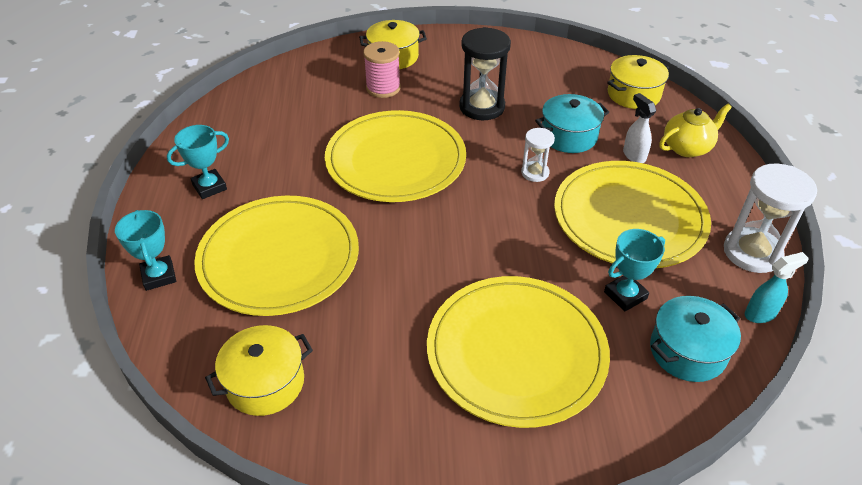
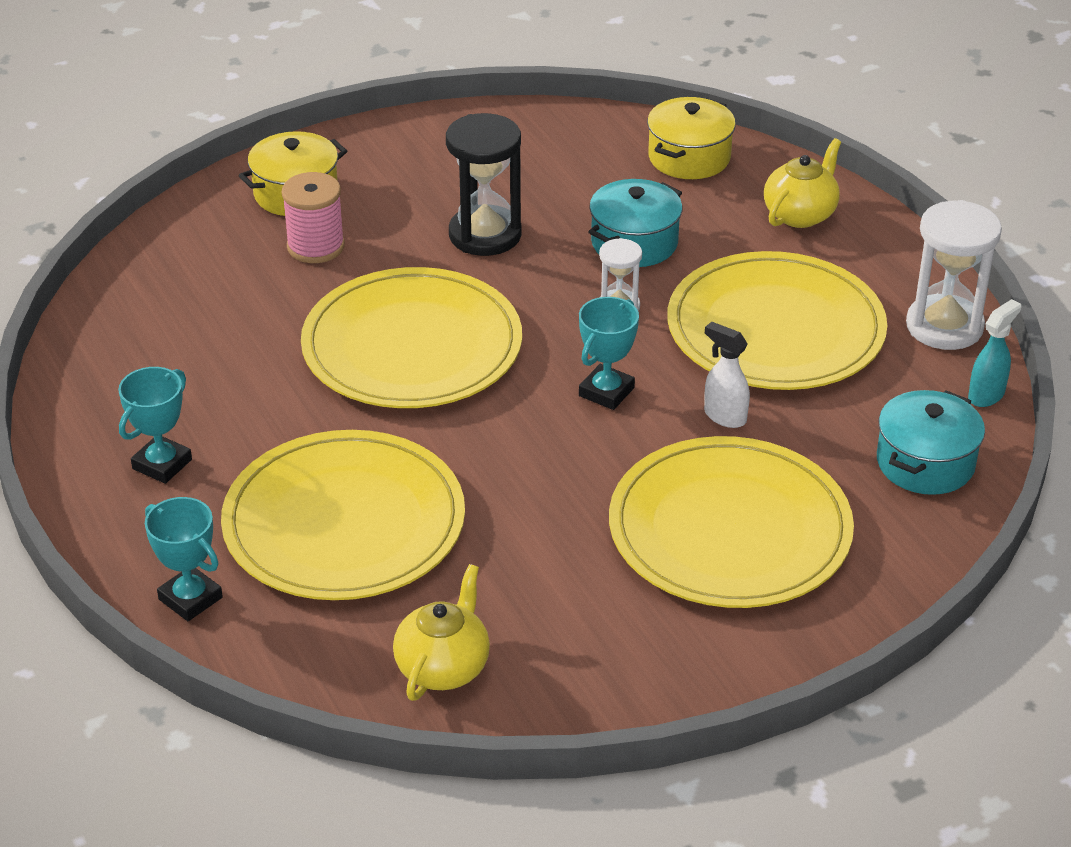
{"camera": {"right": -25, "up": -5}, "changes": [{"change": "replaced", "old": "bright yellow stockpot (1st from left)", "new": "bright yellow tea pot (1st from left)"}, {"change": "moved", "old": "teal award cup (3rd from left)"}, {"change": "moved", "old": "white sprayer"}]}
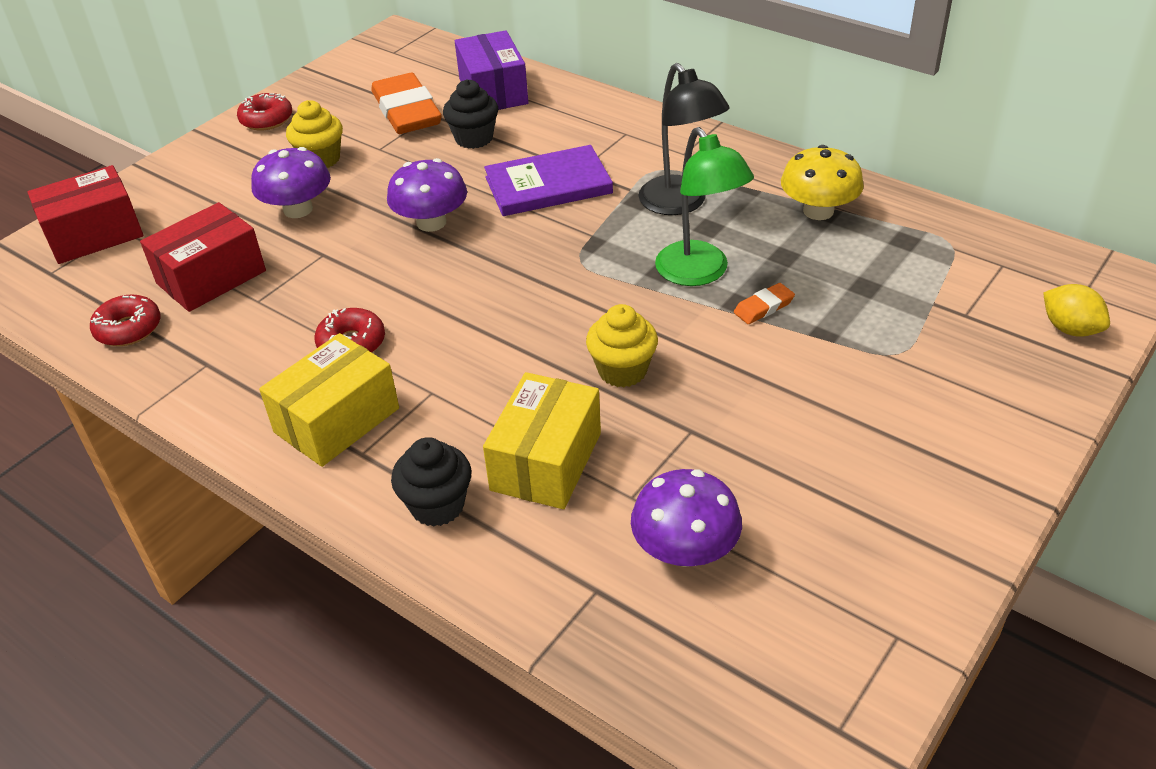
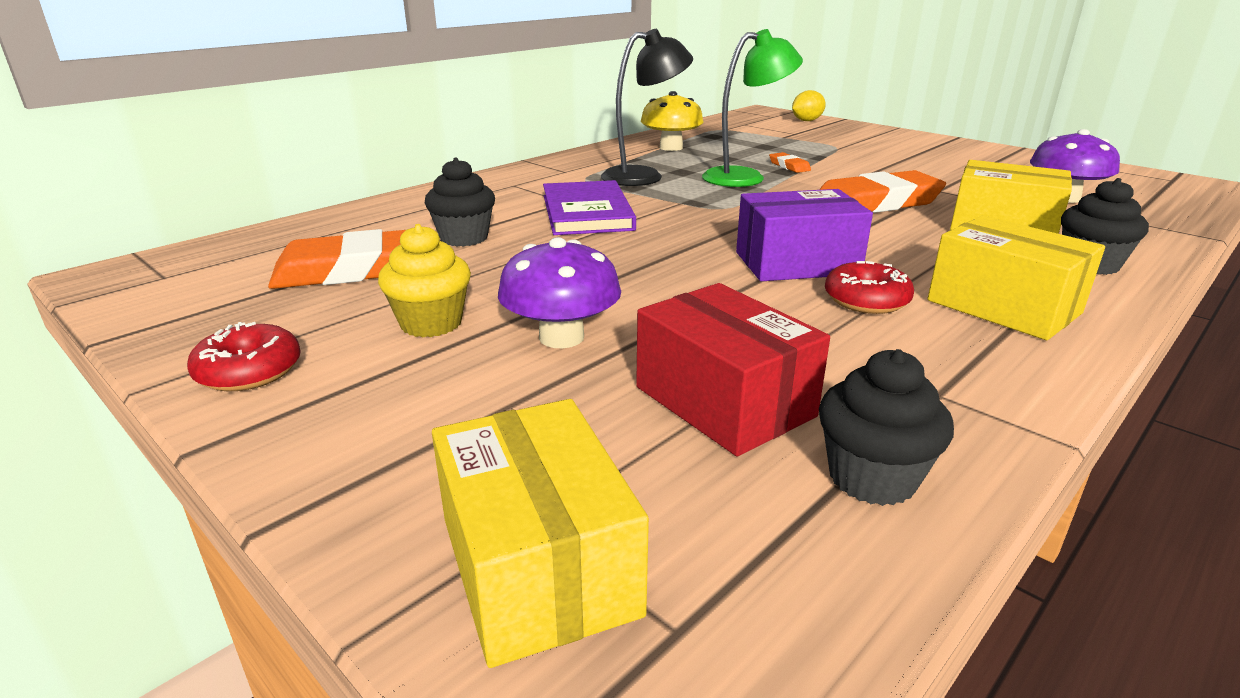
{"camera": {"right": -85, "up": -15}, "changes": [{"change": "recoloured", "old": "crimson parcel (1st from left)", "new": "bright yellow parcel (1st from left)"}, {"change": "moved", "old": "royal purple parcel"}, {"change": "replaced", "old": "bright yellow cupcake (2nd from left)", "new": "orange gum eraser (3rd from left)"}, {"change": "replaced", "old": "crimson donut (1st from left)", "new": "ebony cupcake (2nd from left)"}, {"change": "removed", "old": "royal purple toadstool (2nd from left)"}]}
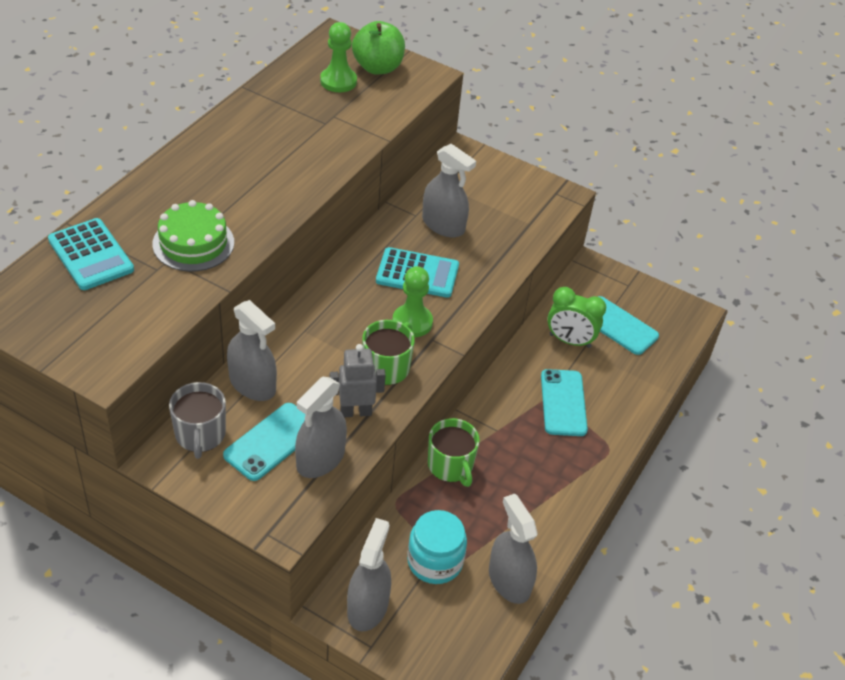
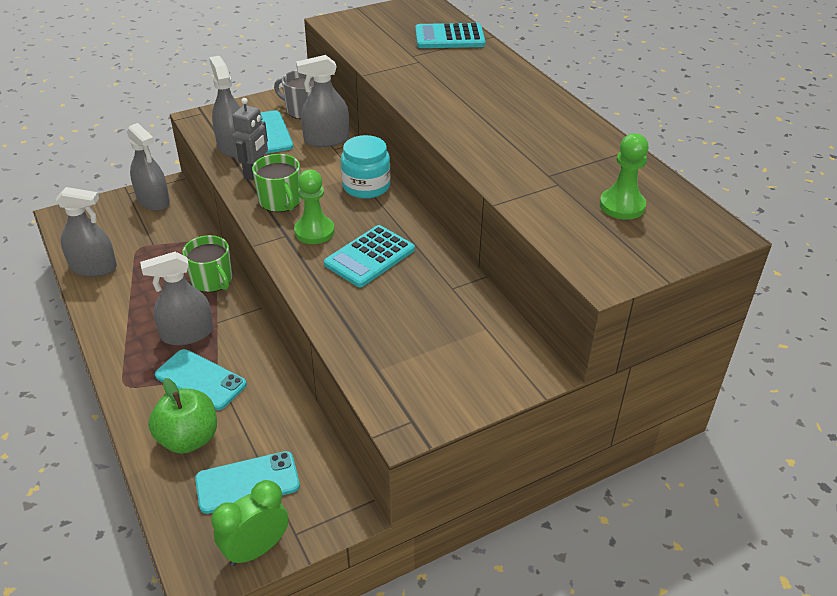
{"camera": {"right": 125, "up": -5}, "changes": [{"change": "moved", "old": "gray sprayer (4th from left in the first image)", "new": "gray sprayer (3rd from left)"}, {"change": "moved", "old": "green apple"}, {"change": "turned", "old": "green tea mug (2nd from left in the first image)", "degrees": -135}, {"change": "moved", "old": "green clock"}, {"change": "moved", "old": "teal jar"}, {"change": "removed", "old": "green layer cake"}]}
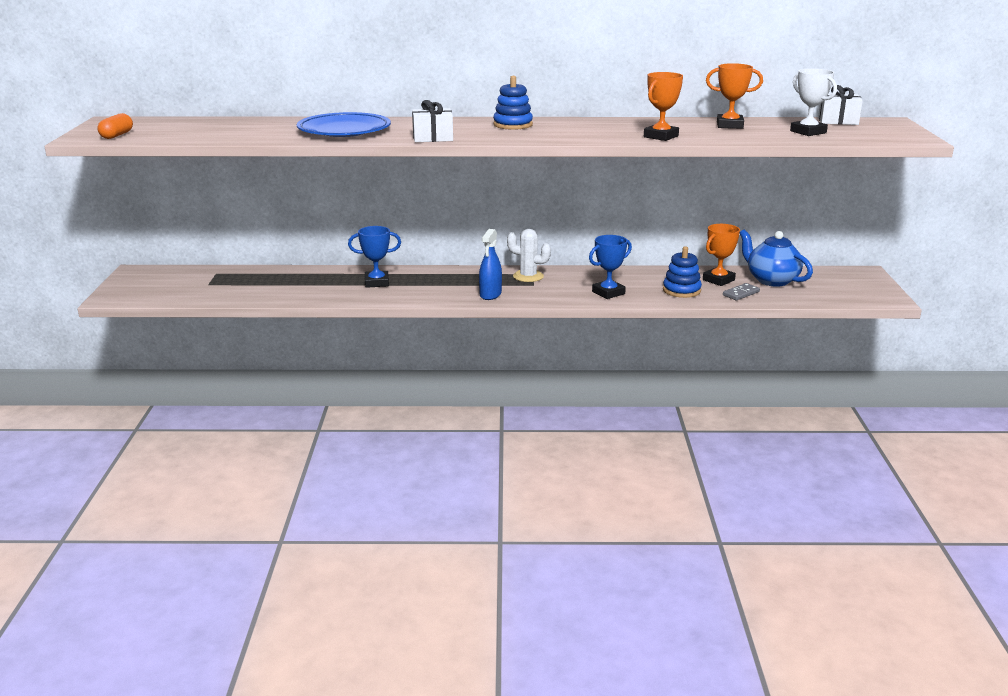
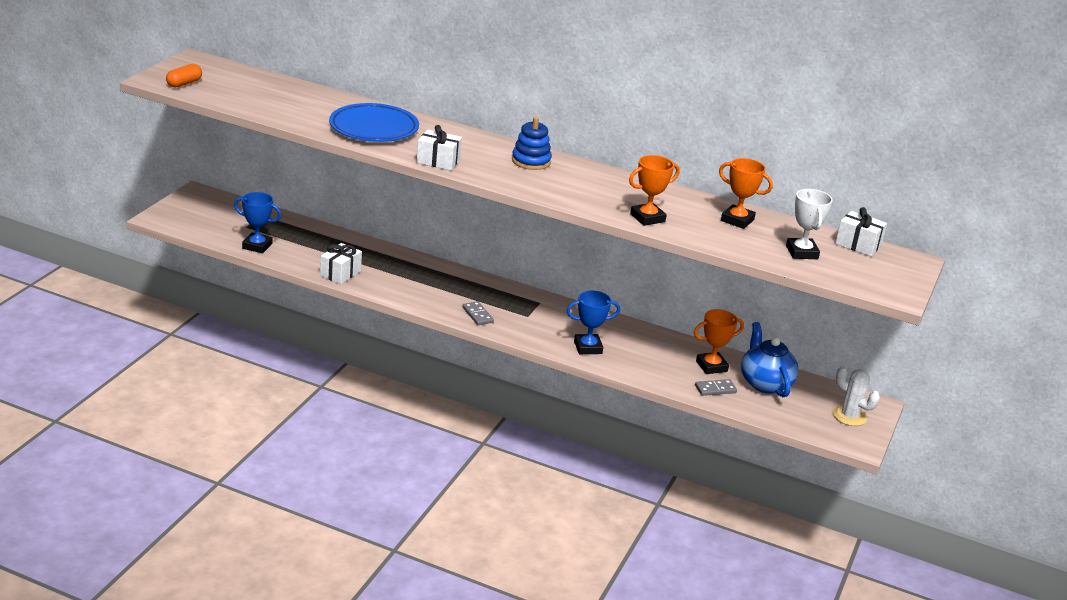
{"camera": {"right": 20, "up": 5}, "changes": [{"change": "moved", "old": "cobalt award cup (1st from left)"}, {"change": "added", "new": "white wrapped gift (1st from left)"}, {"change": "replaced", "old": "cobalt sprayer", "new": "gray domino piece (1st from left)"}, {"change": "moved", "old": "white saguaro cactus"}, {"change": "removed", "old": "cobalt stacking rings (2nd from left)"}]}
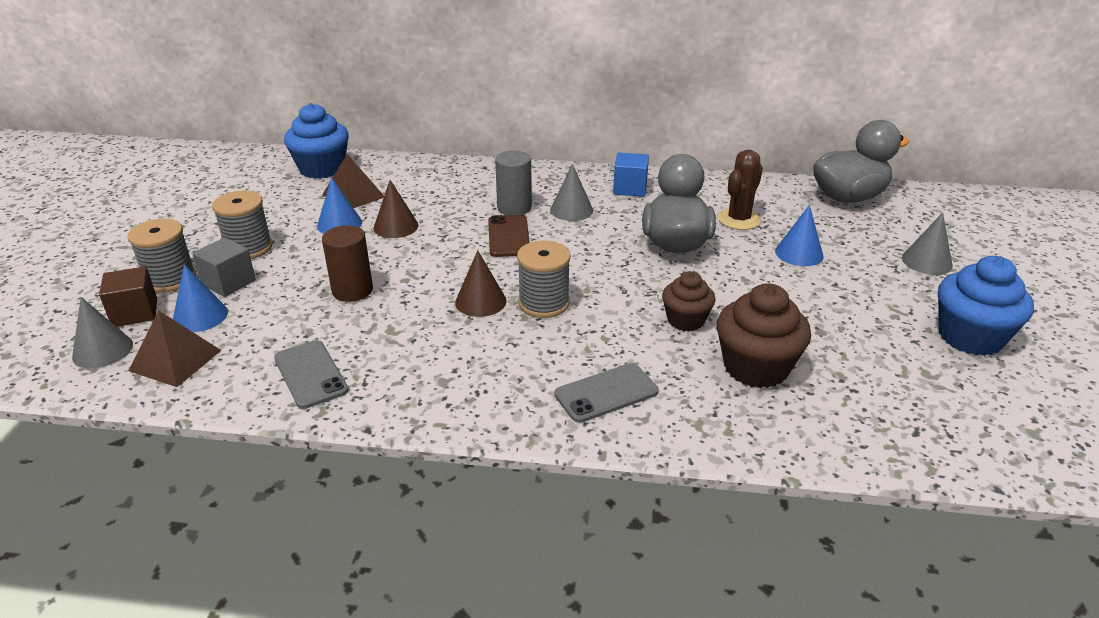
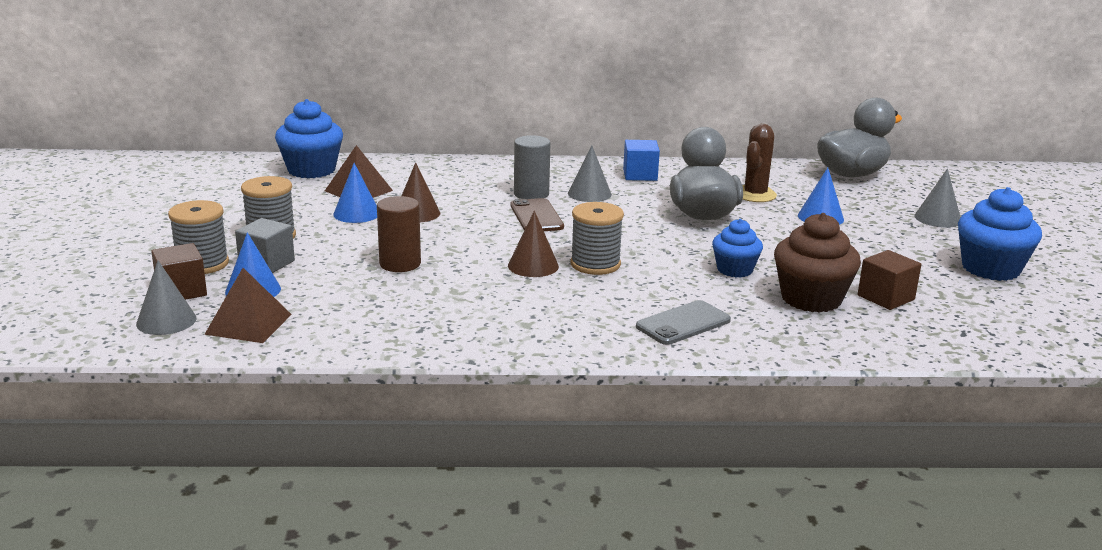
{"camera": {"right": -10, "up": -10}, "changes": [{"change": "recoloured", "old": "russet cupcake (1st from left)", "new": "cobalt cupcake (2nd from left)"}, {"change": "added", "new": "russet solid cube (2nd from left)"}, {"change": "removed", "old": "gray phone (1st from left)"}]}
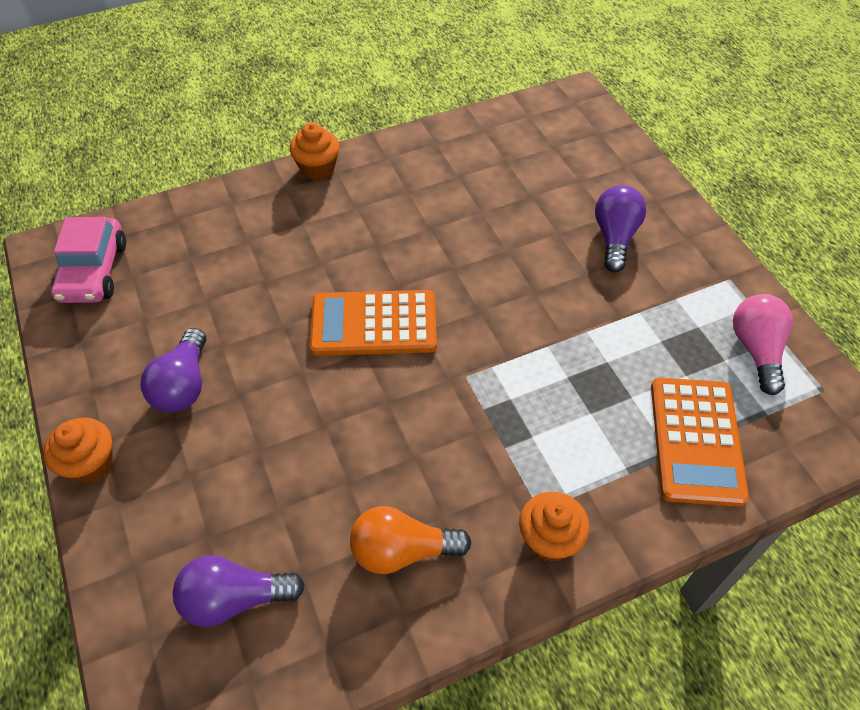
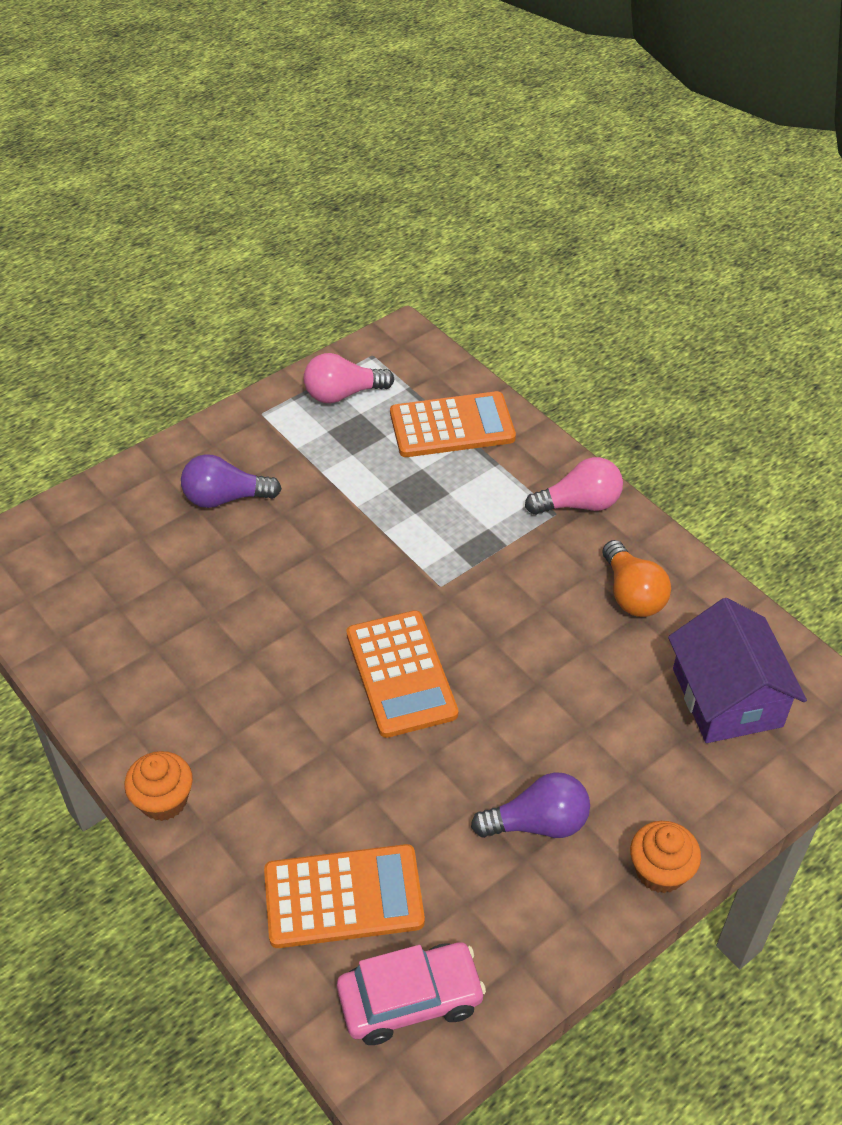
{"camera": {"right": -105, "up": -5}, "changes": [{"change": "added", "new": "orange calculator (1st from left)"}, {"change": "replaced", "old": "orange cupcake (3rd from left)", "new": "rosy lightbulb (2nd from left)"}, {"change": "replaced", "old": "royal purple lightbulb (2nd from left)", "new": "royal purple cottage"}]}
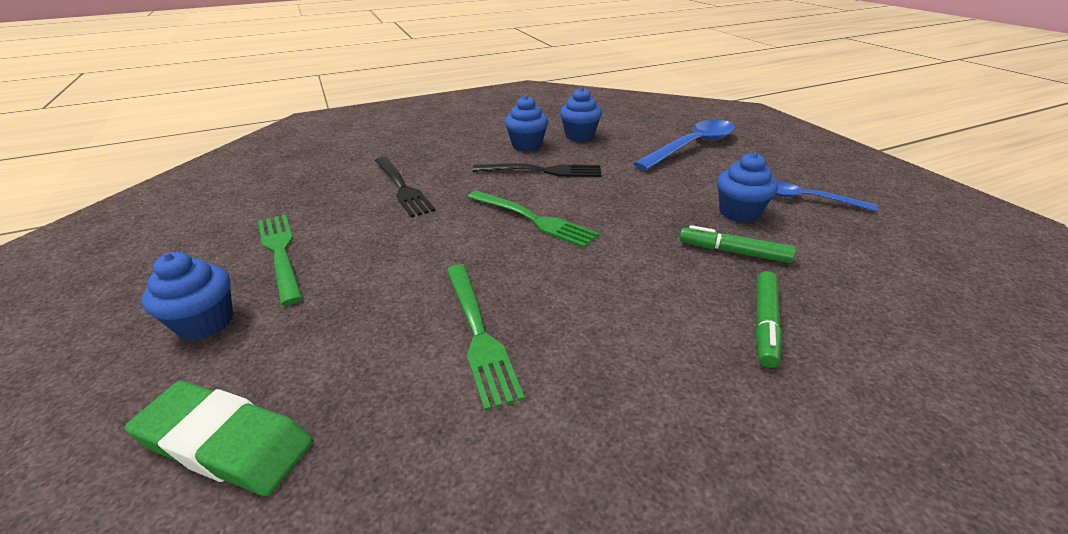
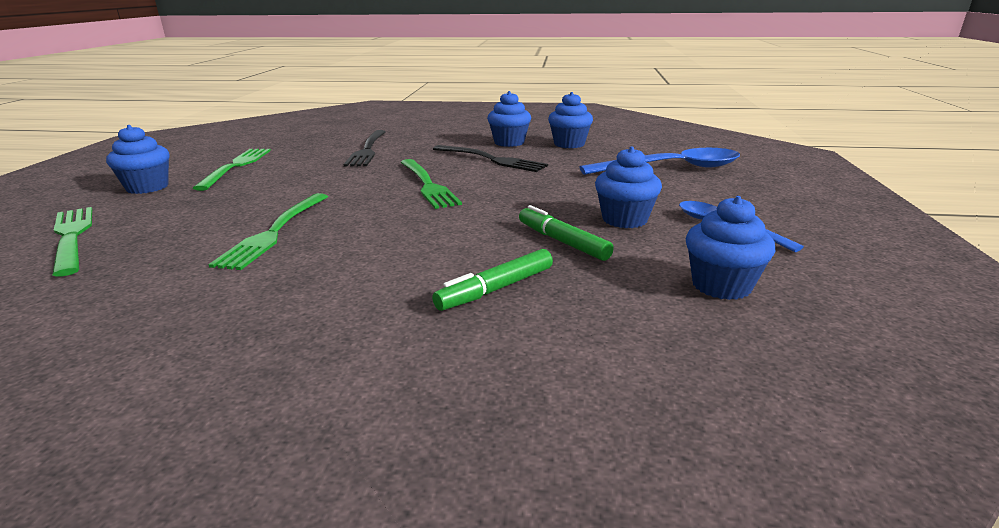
{"camera": {"right": 30, "up": -10}, "changes": [{"change": "replaced", "old": "green gum eraser", "new": "green table fork (1st from left)"}, {"change": "added", "new": "cobalt cupcake (5th from left)"}]}
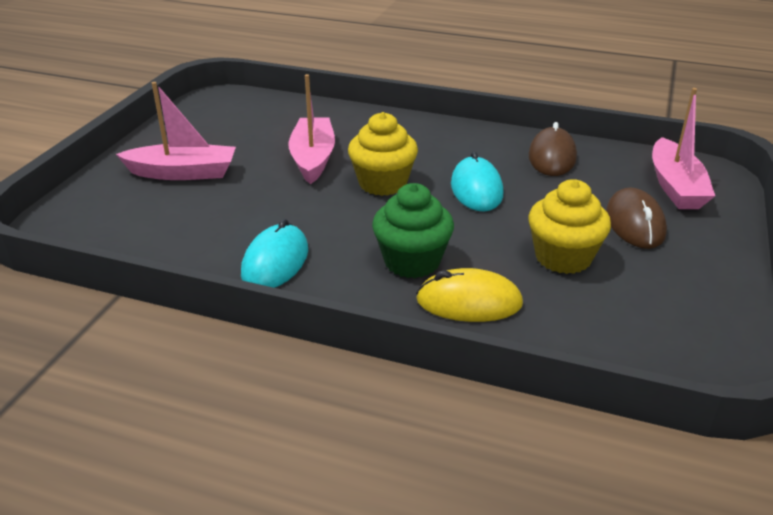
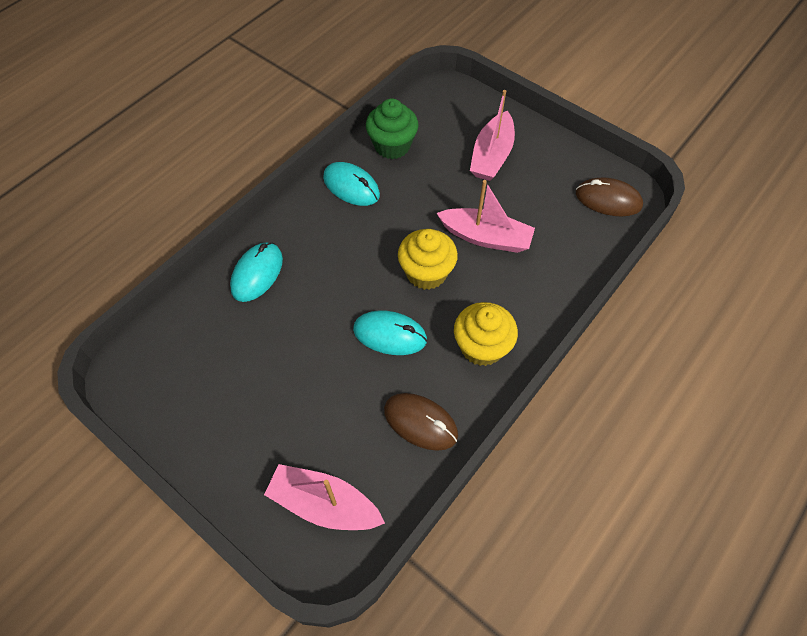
{"camera": {"right": 110, "up": 25}, "changes": [{"change": "recoloured", "old": "bright yellow mouse", "new": "teal mouse (1st from left)"}, {"change": "moved", "old": "green cupcake"}, {"change": "moved", "old": "bright yellow cupcake (2nd from left)"}, {"change": "moved", "old": "russet mouse (2nd from left)"}]}
